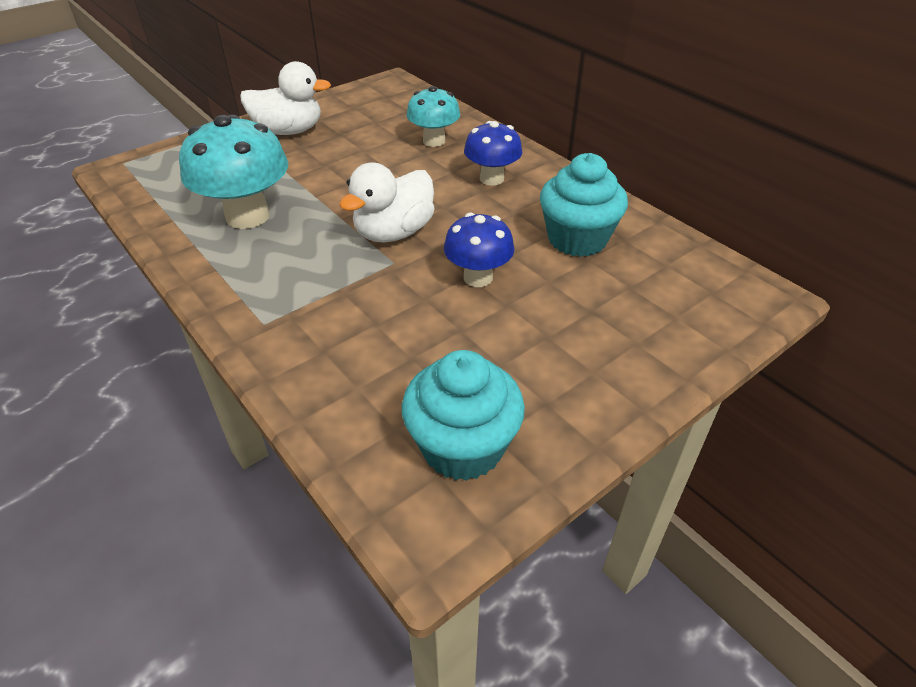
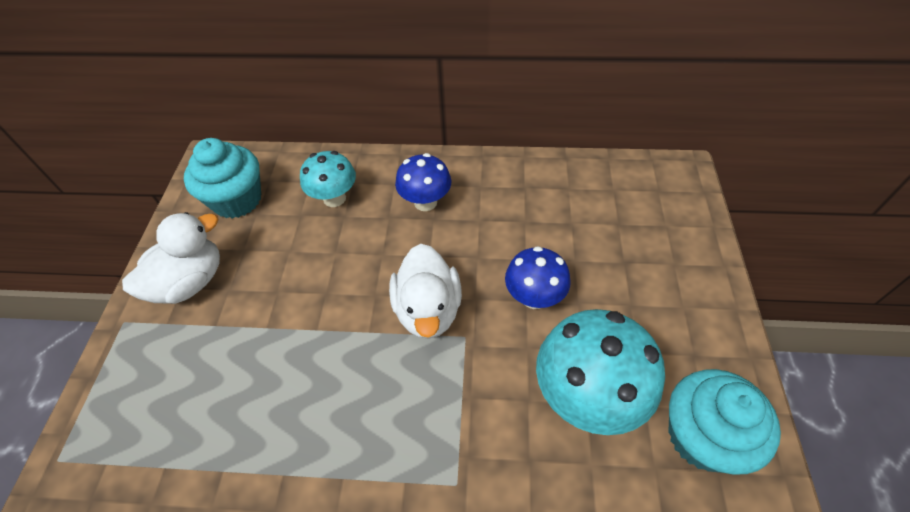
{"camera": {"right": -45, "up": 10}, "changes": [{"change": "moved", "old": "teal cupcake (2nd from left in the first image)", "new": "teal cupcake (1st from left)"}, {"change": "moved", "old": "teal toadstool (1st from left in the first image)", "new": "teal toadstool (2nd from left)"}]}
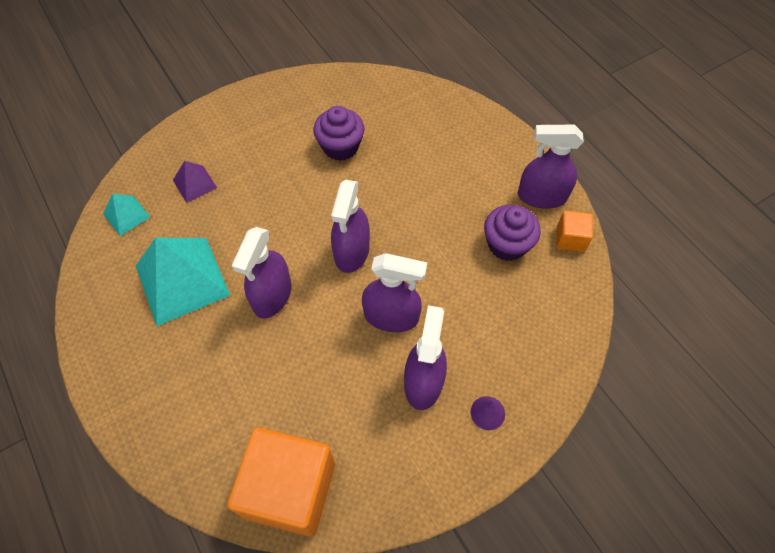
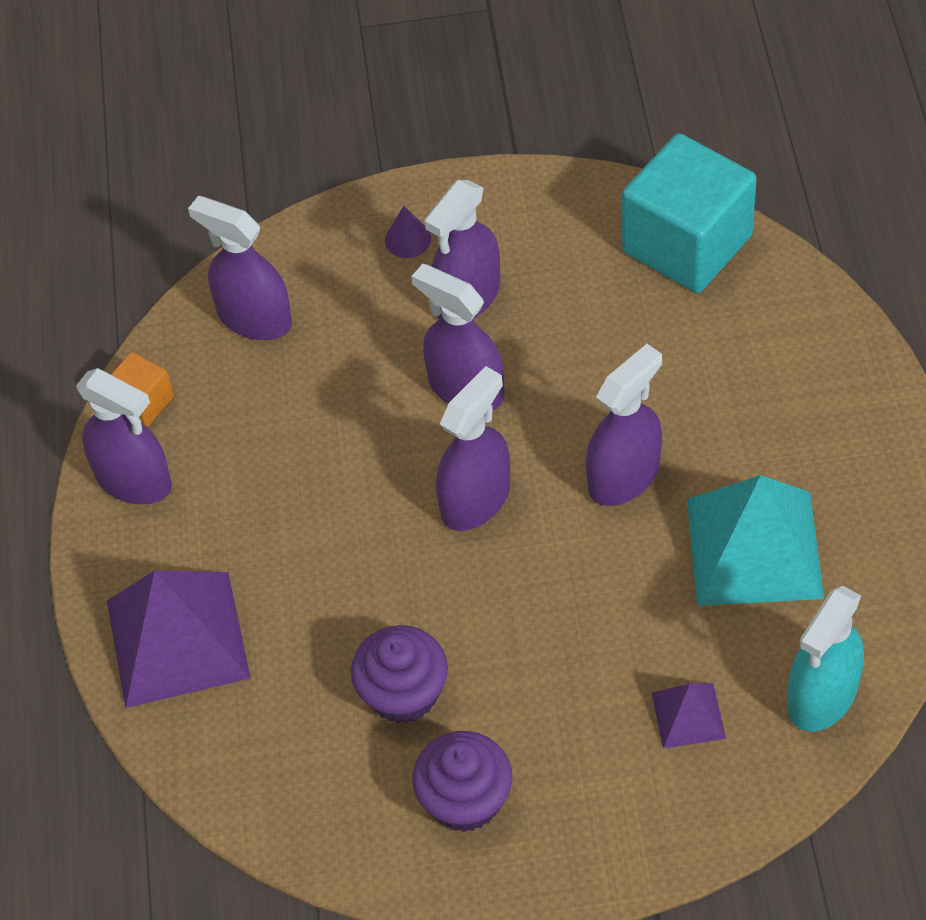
{"camera": {"right": -150, "up": -5}, "changes": [{"change": "added", "new": "royal purple pyramid (1st from left)"}, {"change": "added", "new": "royal purple sprayer (2nd from left)"}, {"change": "moved", "old": "royal purple cupcake (2nd from left)"}, {"change": "recoloured", "old": "orange solid cube (1st from left)", "new": "teal solid cube"}, {"change": "replaced", "old": "teal pyramid (1st from left)", "new": "teal sprayer"}]}
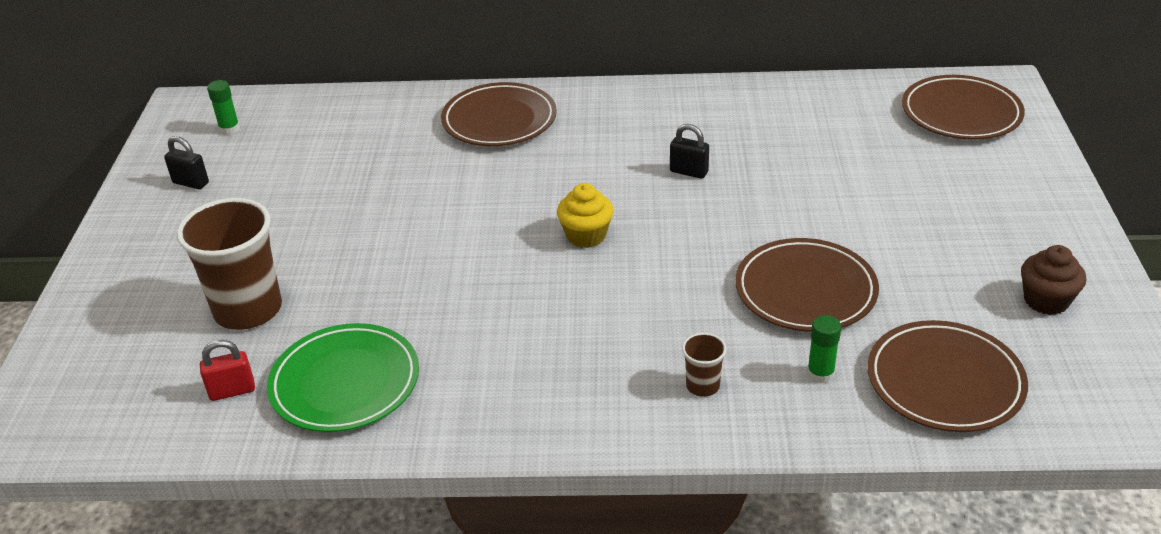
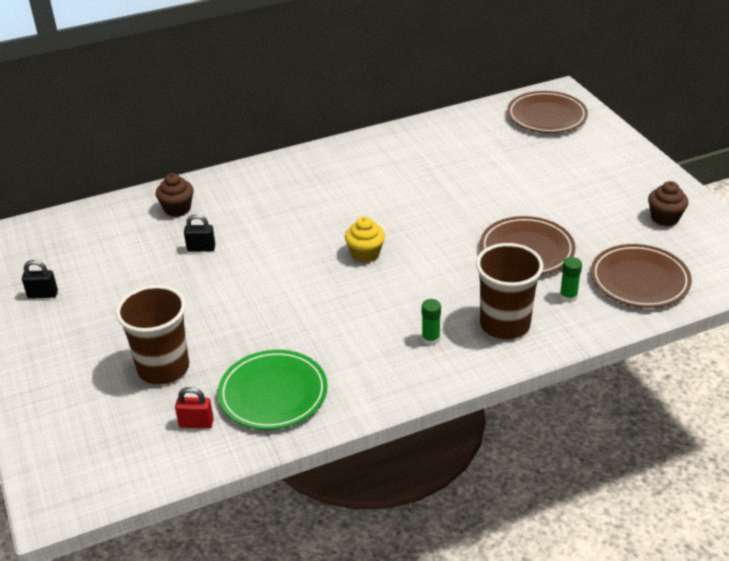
{"camera": {"right": -25, "up": 0}, "changes": [{"change": "added", "new": "russet cupcake (1st from left)"}, {"change": "turned", "old": "crimson lock", "degrees": 45}, {"change": "moved", "old": "ebony lock (2nd from left)"}, {"change": "moved", "old": "green glue stick (1st from left)"}, {"change": "resized", "old": "russet tumbler (2nd from left)", "factor": 2.22}, {"change": "removed", "old": "russet plate (1st from left)"}]}
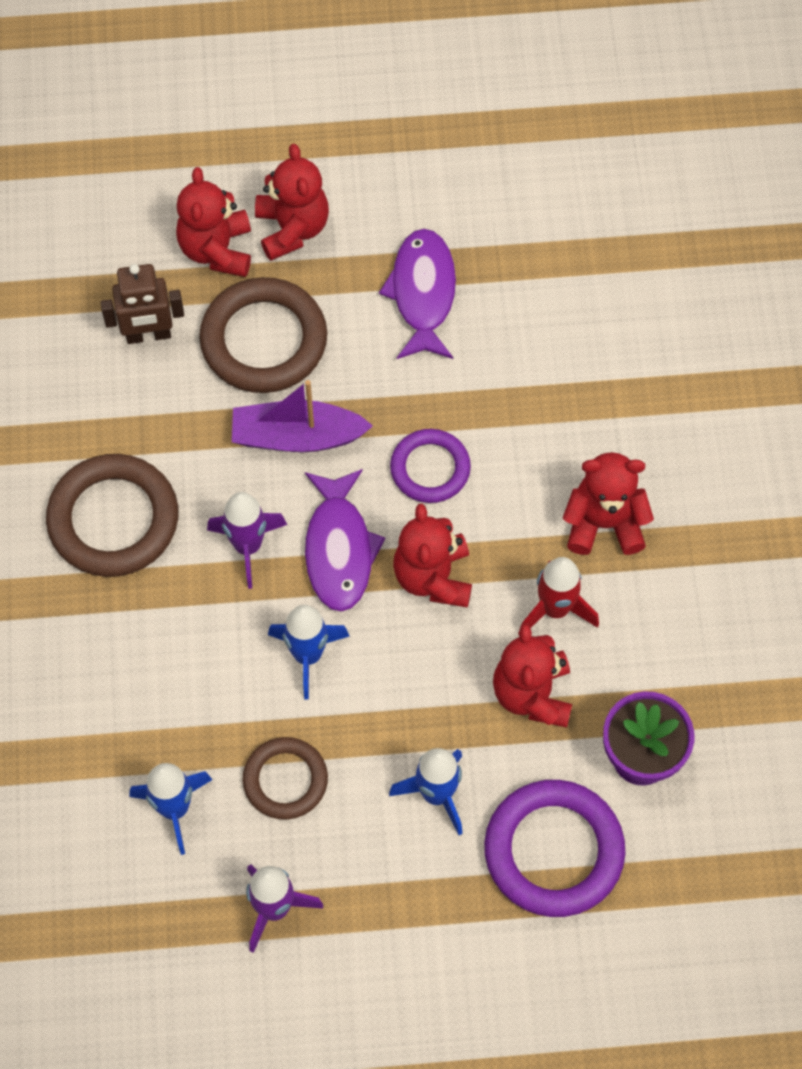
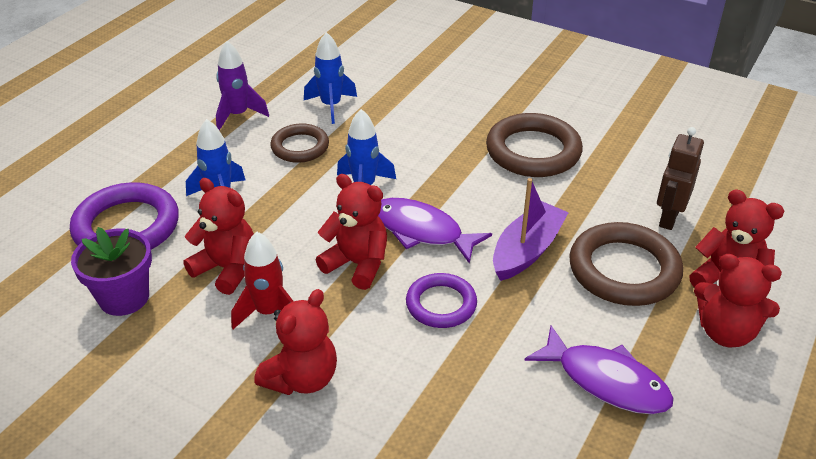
{"camera": {"right": 125, "up": -25}, "changes": [{"change": "removed", "old": "royal purple toy rocket (1st from left)"}]}
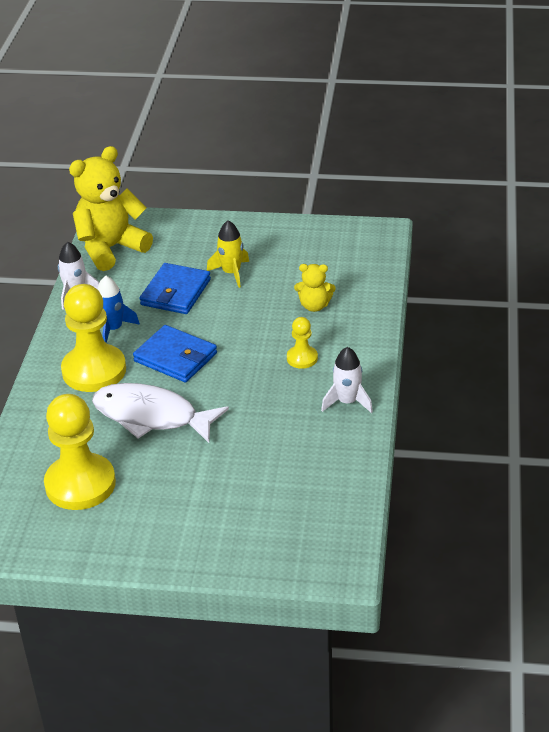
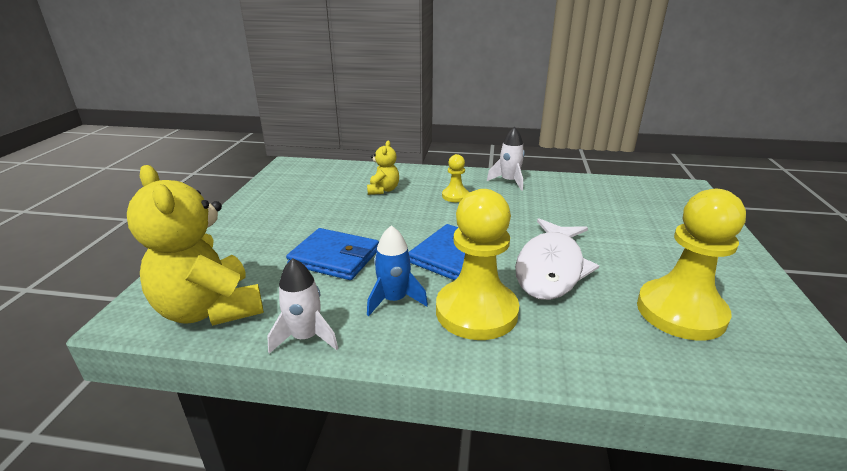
{"camera": {"right": -90, "up": -10}, "changes": [{"change": "removed", "old": "bright yellow toy rocket"}]}
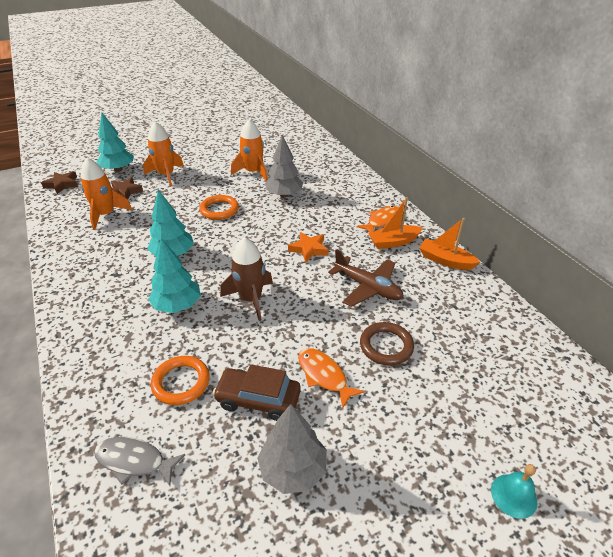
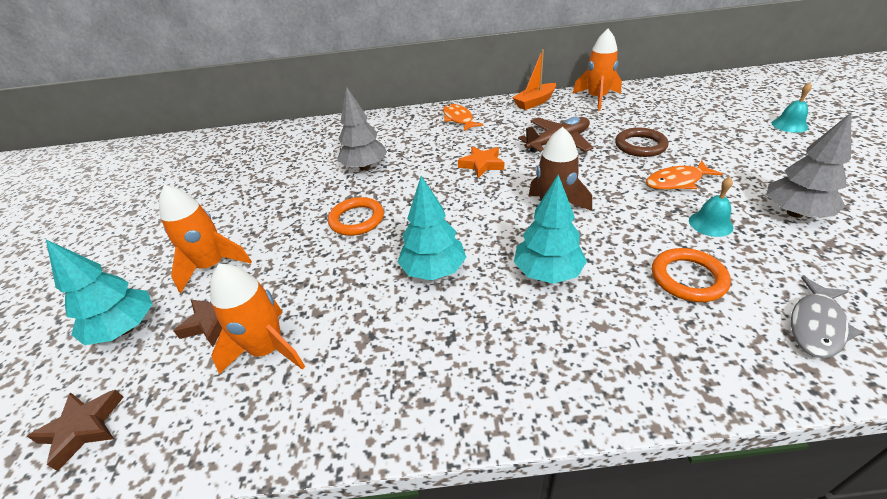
{"camera": {"right": -65, "up": 0}, "changes": [{"change": "moved", "old": "orange toy rocket (3rd from left)"}, {"change": "replaced", "old": "russet car", "new": "teal bell (1st from left)"}, {"change": "removed", "old": "orange toy boat (1st from left)"}]}
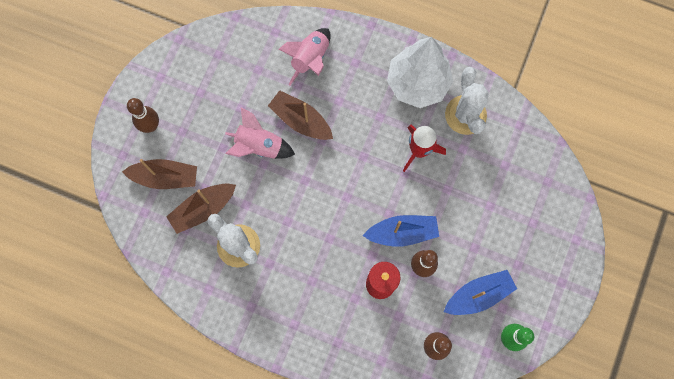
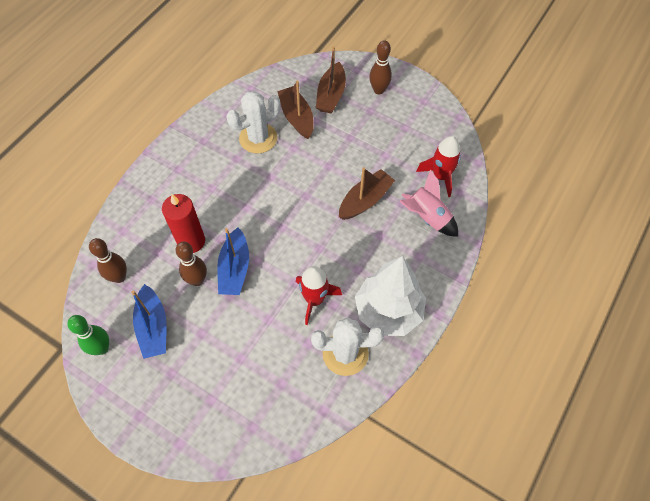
{"camera": {"right": 100, "up": -15}, "changes": [{"change": "added", "new": "crimson toy rocket (2nd from left)"}, {"change": "removed", "old": "rosy toy rocket (1st from left)"}]}
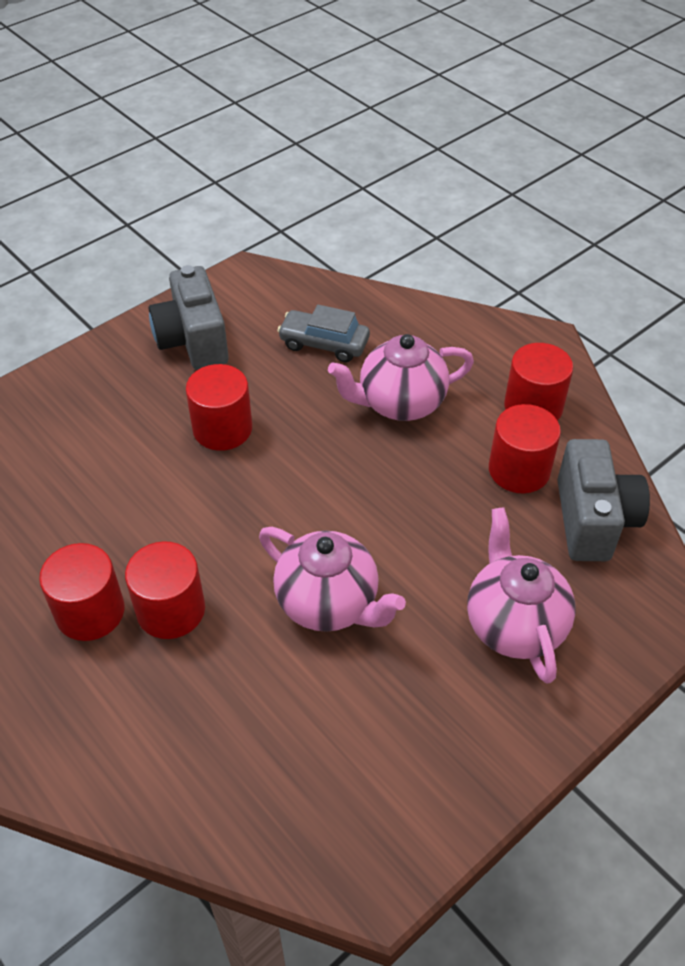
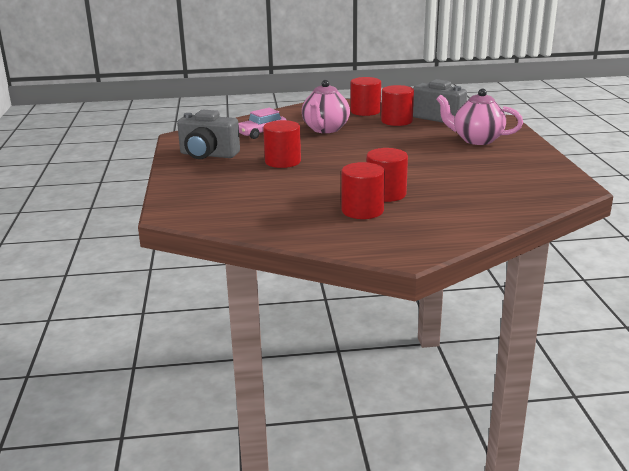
{"camera": {"right": -55, "up": -25}, "changes": [{"change": "recoloured", "old": "gray car", "new": "rosy car"}, {"change": "removed", "old": "rosy tea pot (1st from left)"}]}
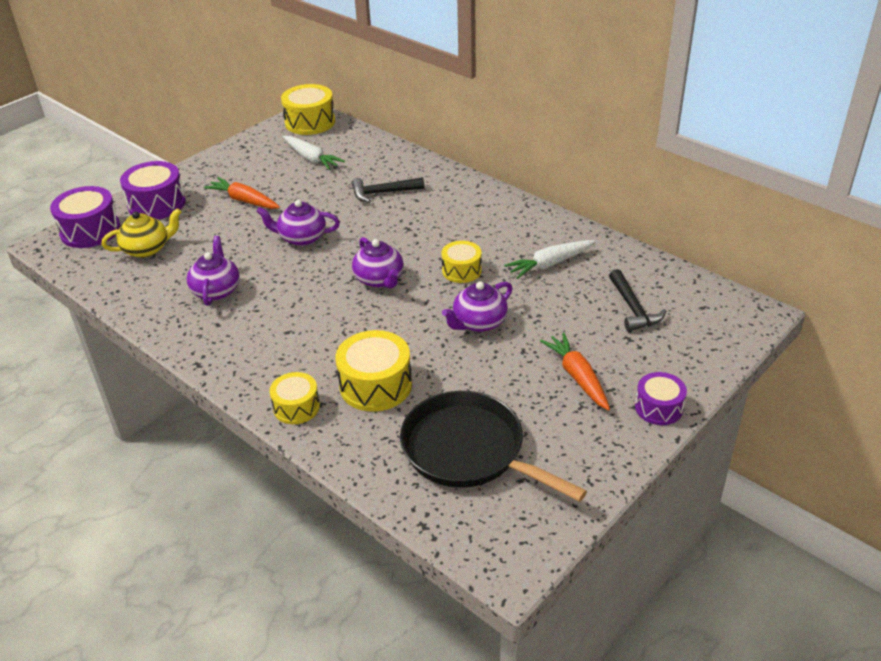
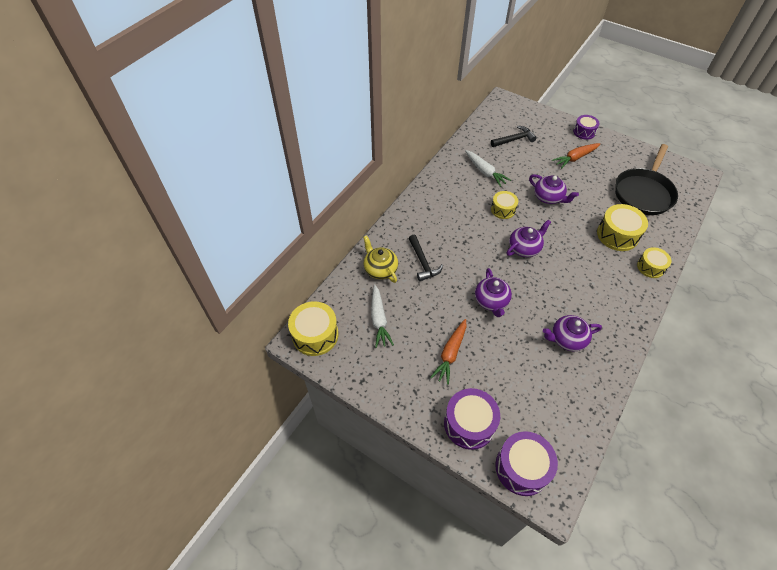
{"camera": {"right": -100, "up": 15}, "changes": [{"change": "moved", "old": "bright yellow tea pot"}, {"change": "turned", "old": "white root vegetable (1st from left)", "degrees": 135}]}
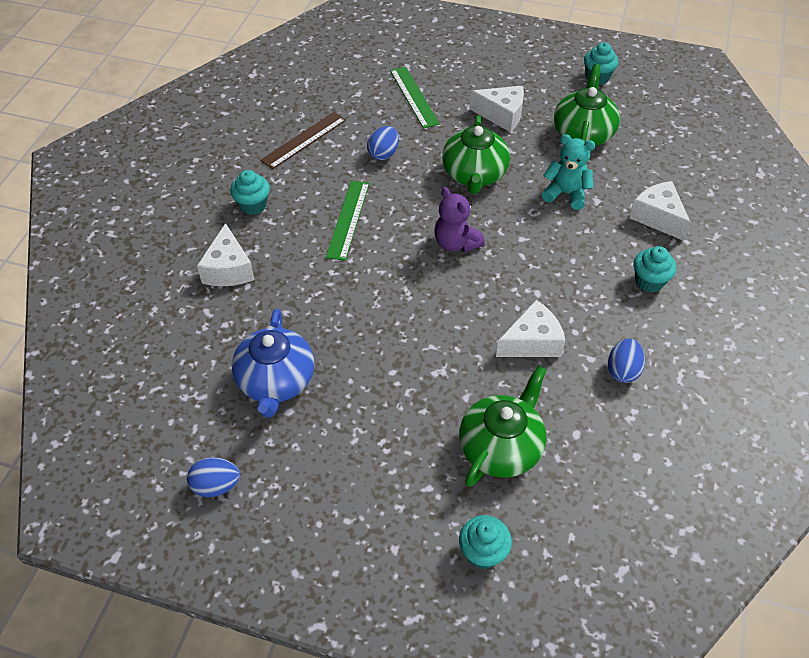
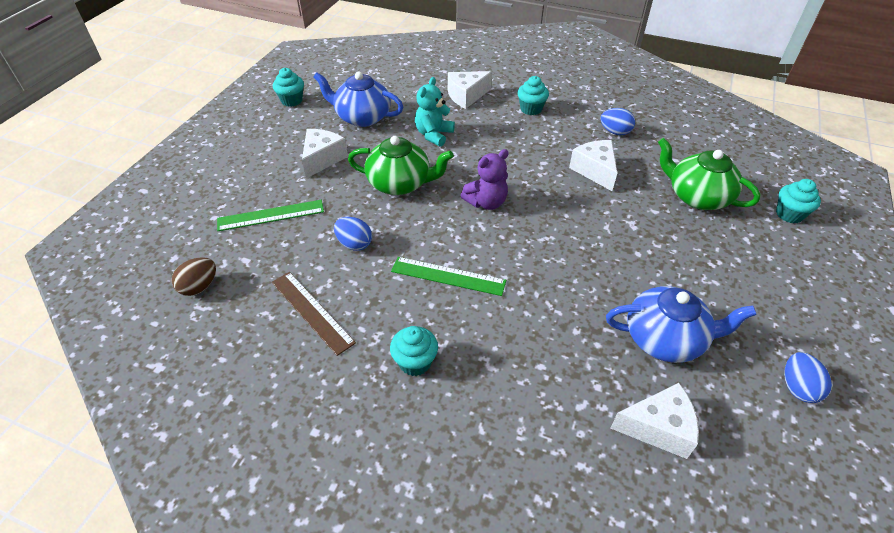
{"camera": {"right": -85, "up": -5}, "changes": [{"change": "added", "new": "russet egg"}, {"change": "recoloured", "old": "green tea pot (3rd from left)", "new": "cobalt tea pot (1st from left)"}, {"change": "moved", "old": "white cheese wedge (1st from left in the first image)", "new": "white cheese wedge (4th from left)"}]}
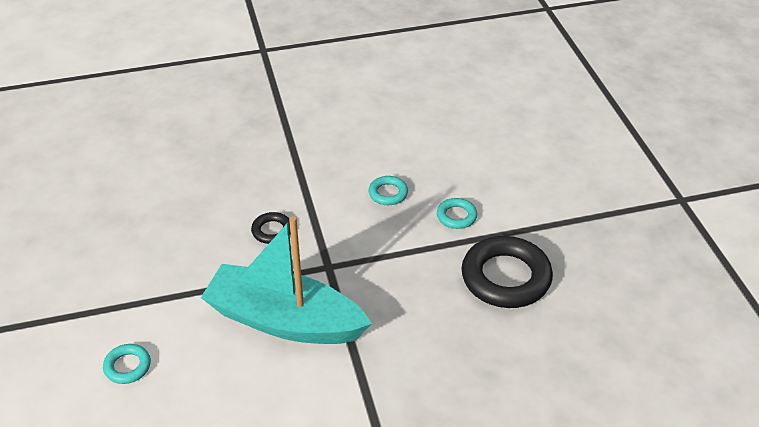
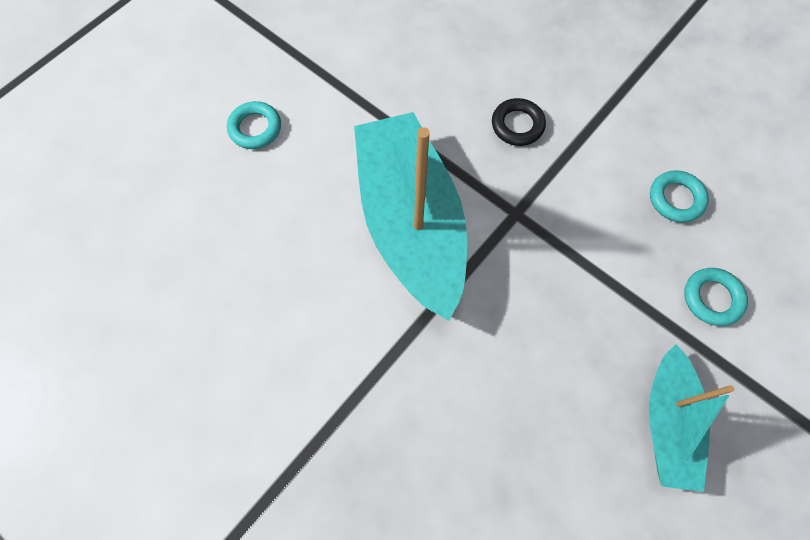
{"camera": {"right": 55, "up": 25}, "changes": [{"change": "replaced", "old": "ebony ring (2nd from left)", "new": "teal toy boat (2nd from left)"}]}
